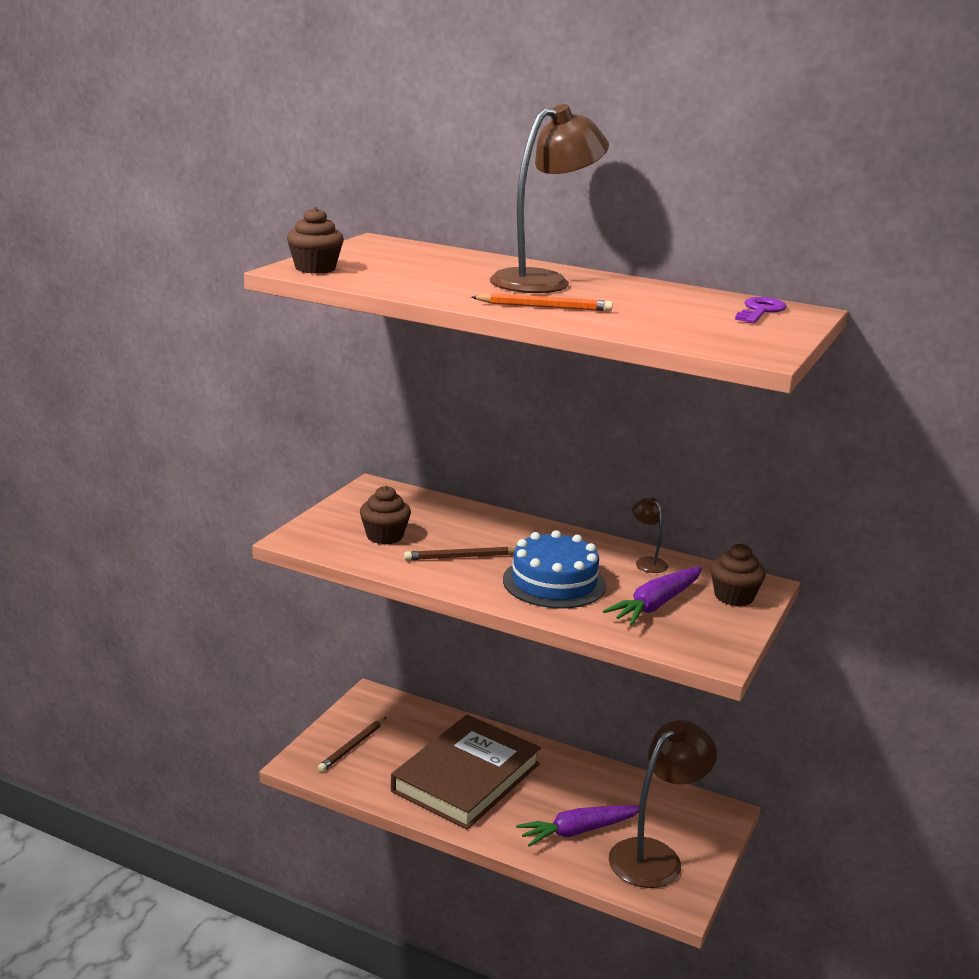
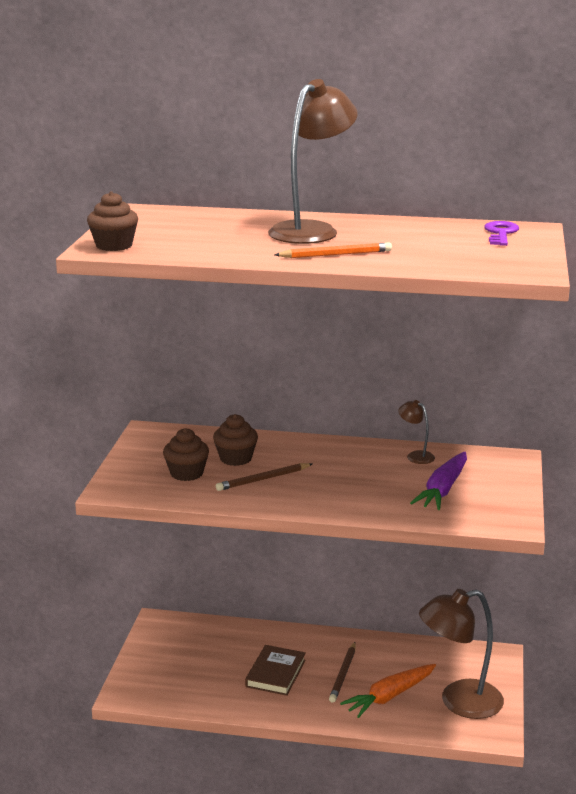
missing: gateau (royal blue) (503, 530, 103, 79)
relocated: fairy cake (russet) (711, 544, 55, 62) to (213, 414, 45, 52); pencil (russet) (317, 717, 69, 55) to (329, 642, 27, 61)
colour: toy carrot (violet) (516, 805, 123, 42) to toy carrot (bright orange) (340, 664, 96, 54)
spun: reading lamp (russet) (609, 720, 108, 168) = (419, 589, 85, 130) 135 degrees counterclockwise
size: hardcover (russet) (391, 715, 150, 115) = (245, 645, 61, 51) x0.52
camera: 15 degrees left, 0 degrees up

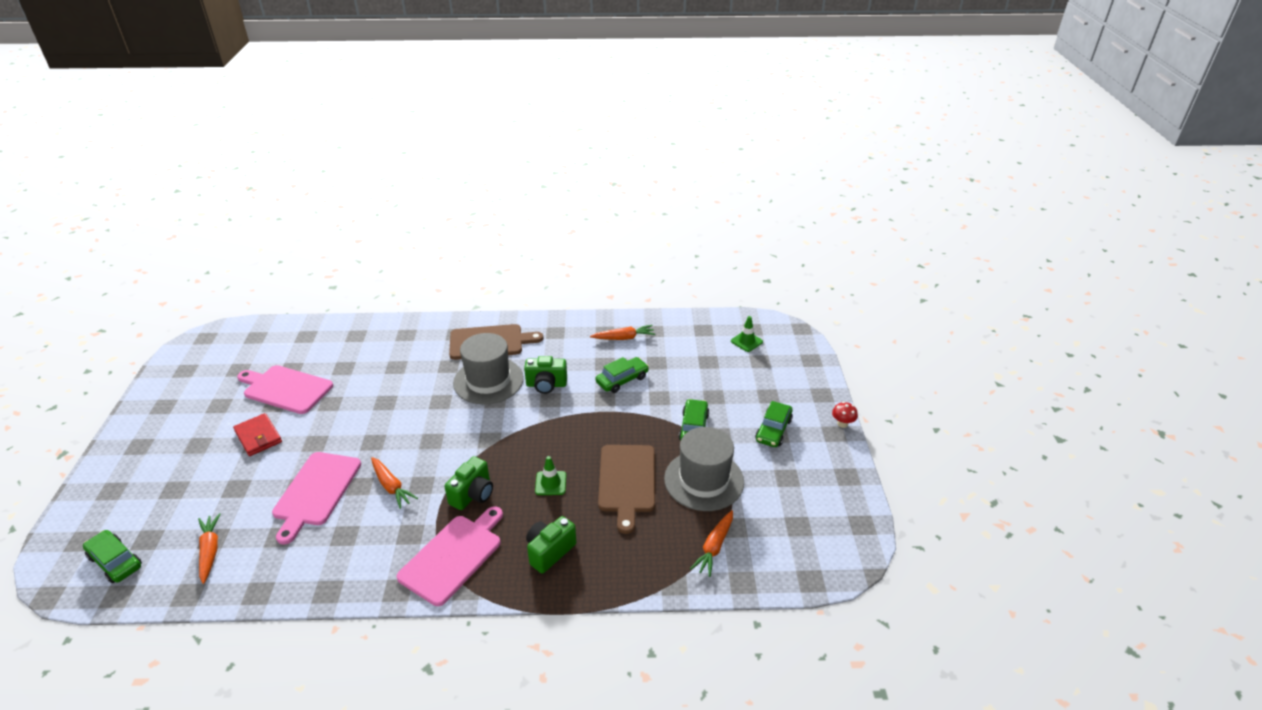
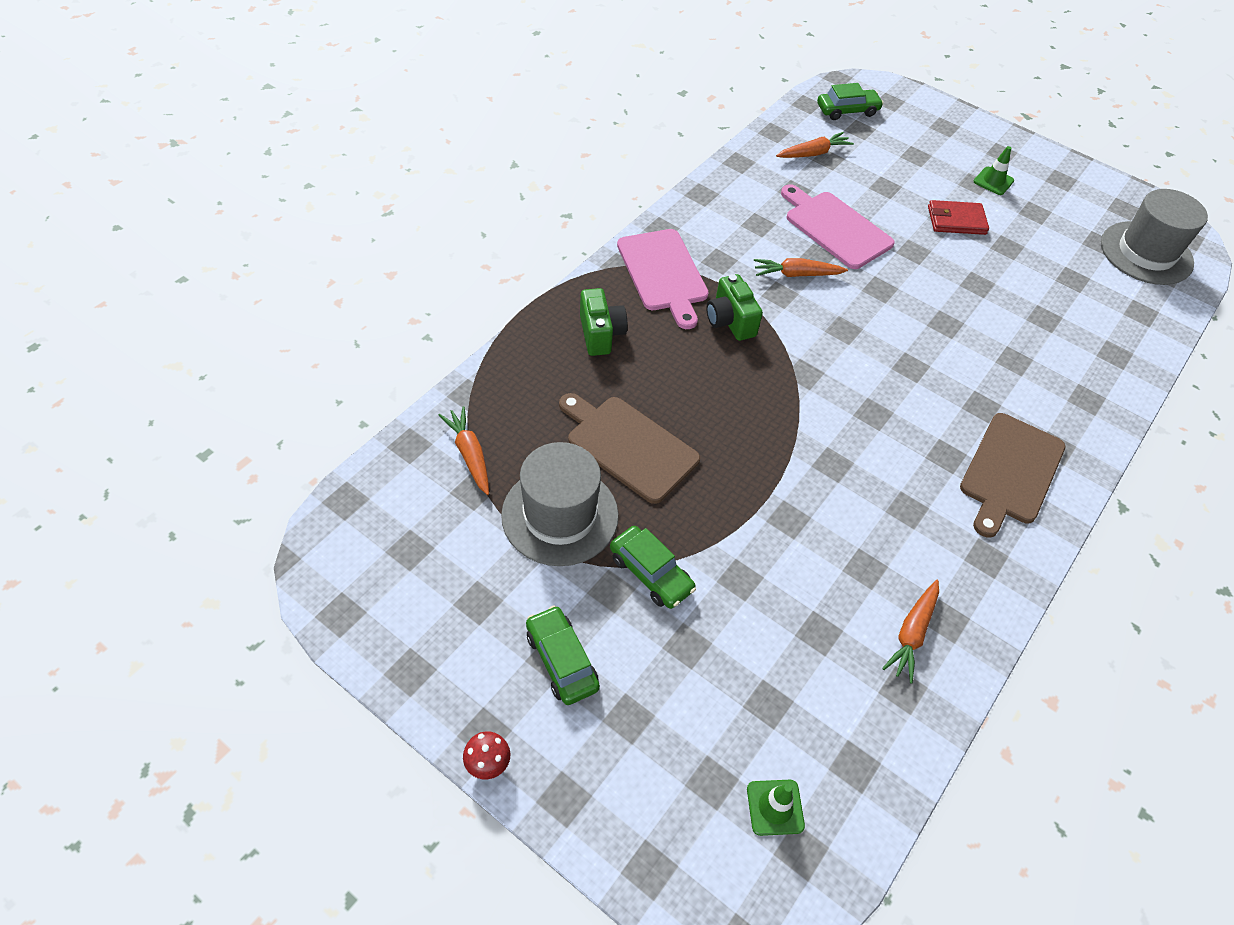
missing: camera (emerald) (524, 356, 43, 38); toy car (emerald) (596, 357, 53, 36); bread board (rose-pink) (237, 365, 96, 49)
relocated: tall hat (ash-grey) (453, 333, 71, 71) to (1101, 189, 107, 96); road cone (emerald) (535, 456, 31, 39) to (974, 146, 40, 49)
spun: toy carrot (bright orange) (198, 513, 22, 71) = (776, 132, 78, 26) 45 degrees counterclockwise
camera: 125 degrees right, 15 degrees up

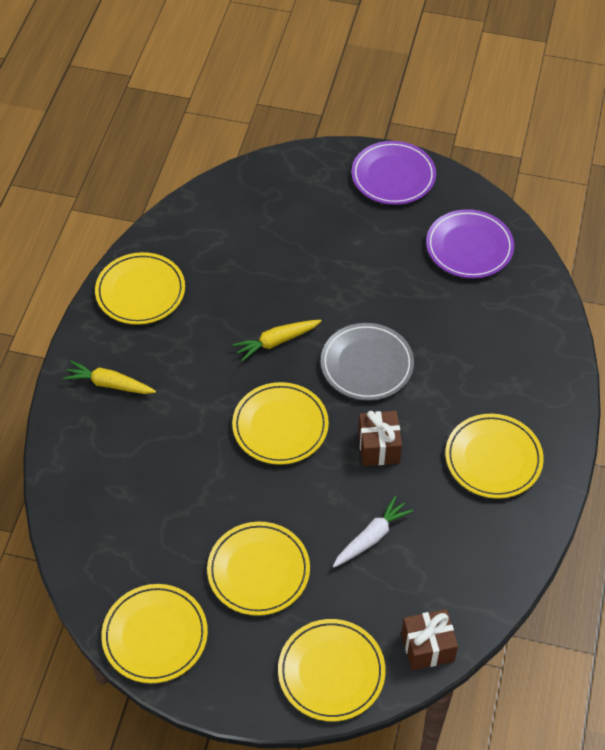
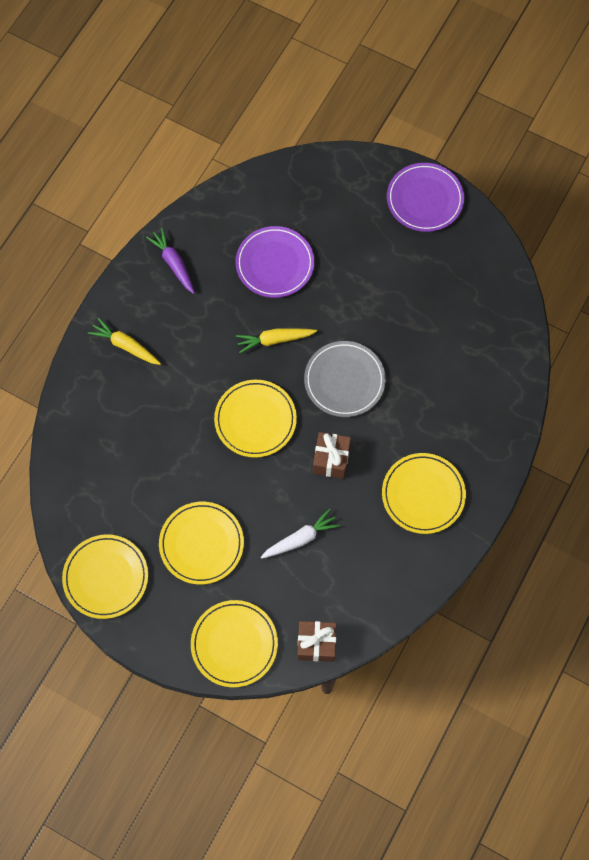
relocated: dinner plate (violet) (426, 209, 88, 69) to (236, 226, 78, 72)
exchanged: dinner plate (yellow) (95, 252, 90, 73) to toy carrot (violet) (146, 228, 49, 66)
camera: 15 degrees right, 15 degrees up

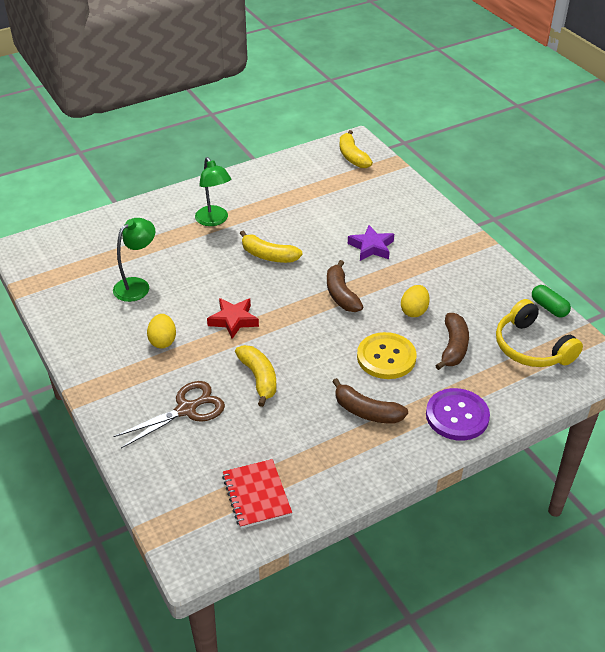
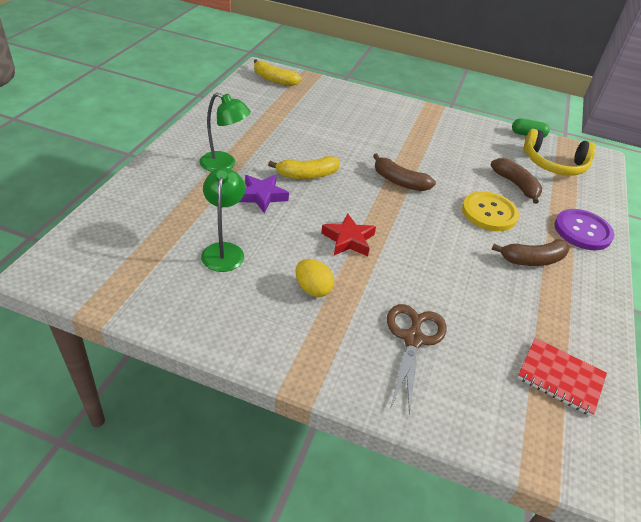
missing: egg shape (yellow) (401, 285, 29, 32); toy banana (yellow) (235, 345, 41, 62)
relocated: star (violet) (348, 225, 46, 36) to (239, 175, 50, 38)
camera: 45 degrees left, 0 degrees up

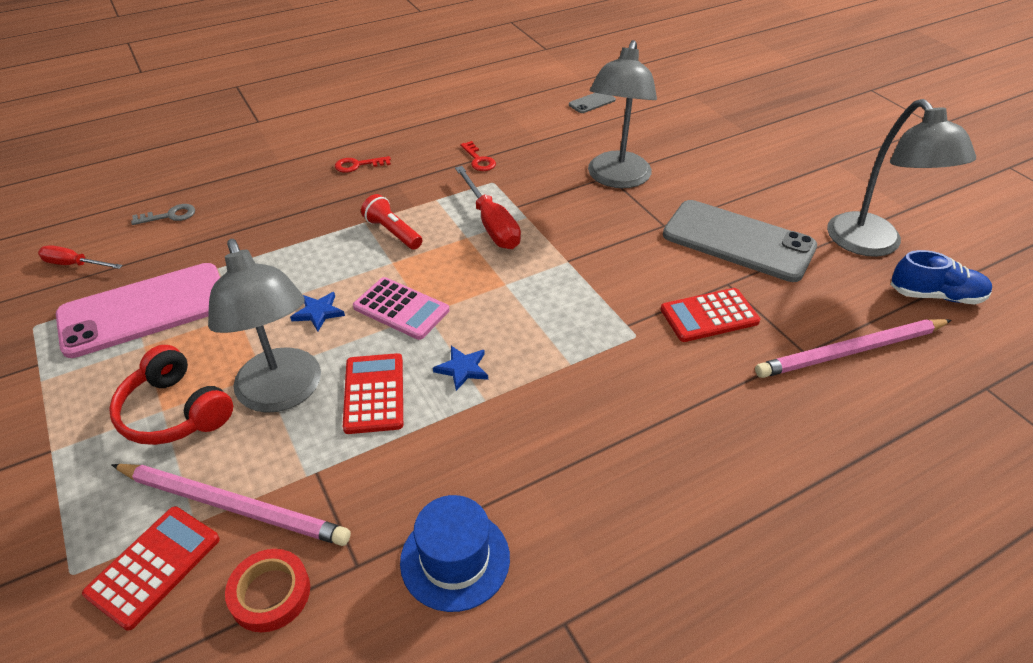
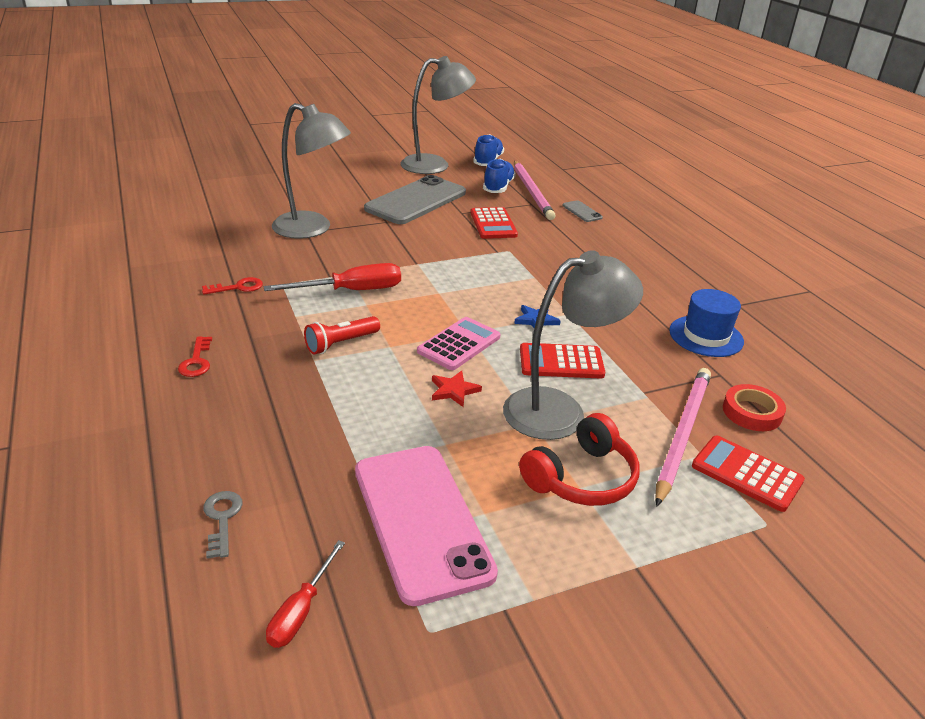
appeared: shoe (royal blue) (483, 159, 33, 34)
relocated: smartphone (ash-grey) (569, 93, 47, 20) to (562, 200, 41, 22)
colour: star (royal blue) (290, 292, 55, 39) to star (red) (432, 371, 50, 36)
camera: 85 degrees left, 10 degrees down

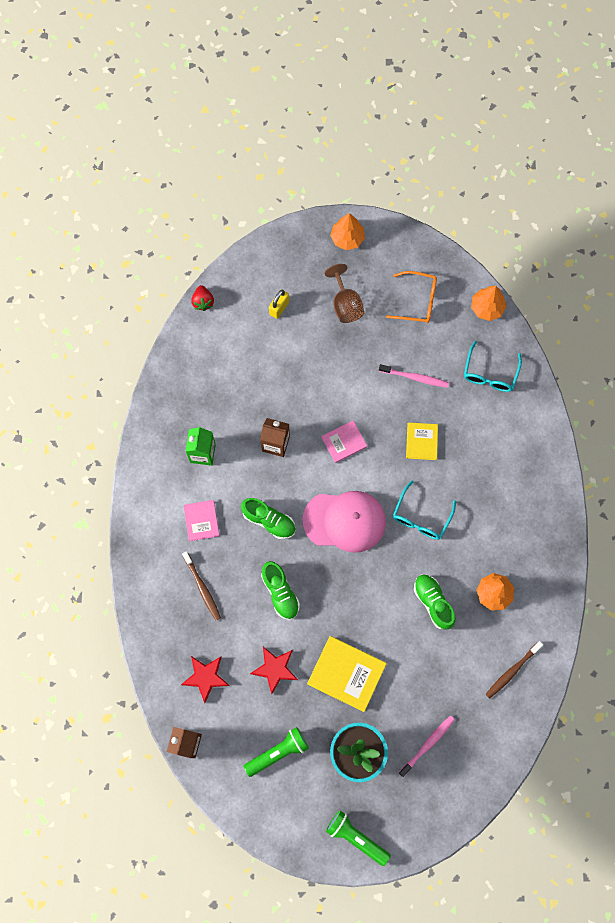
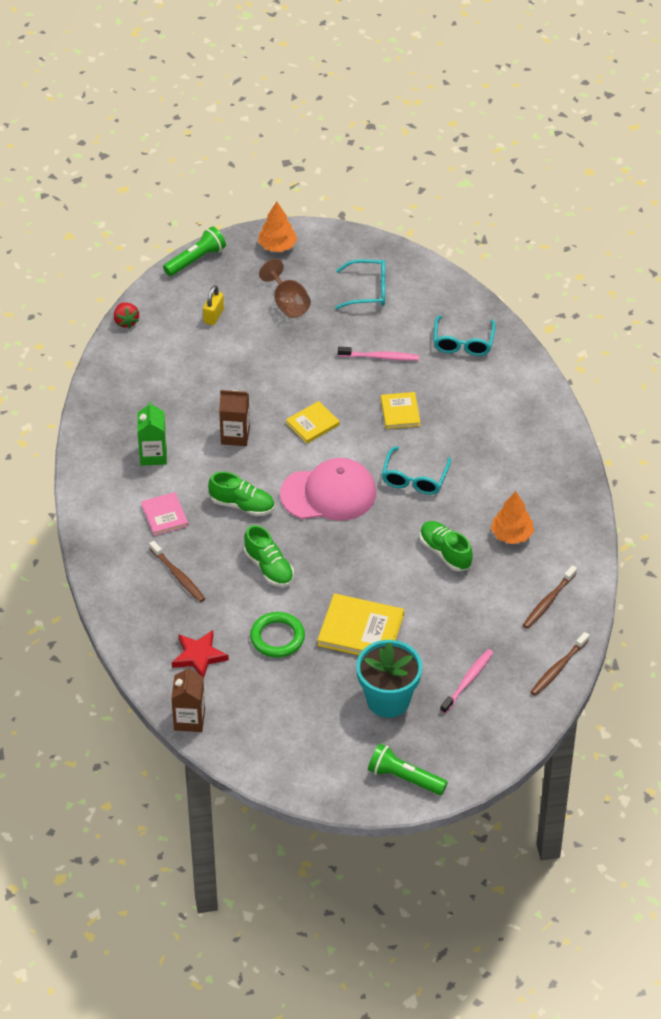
missing: toy tree (bright orange) (471, 286, 36, 35)
appeared: dental brush (russet) (530, 632, 59, 64)
relocated: flashlight (emerald) (243, 727, 66, 50) to (163, 226, 63, 50)
exchanged: star (red) (250, 647, 48, 47) to ring (emerald) (250, 612, 55, 46)
colour: eyeglasses (bright orange) (386, 271, 51, 52) to eyeglasses (teal) (335, 259, 50, 50); hardcover (rose-pink) (321, 421, 46, 42) to hardcover (yellow) (286, 401, 54, 43)
camera: 10 degrees left, 25 degrees down

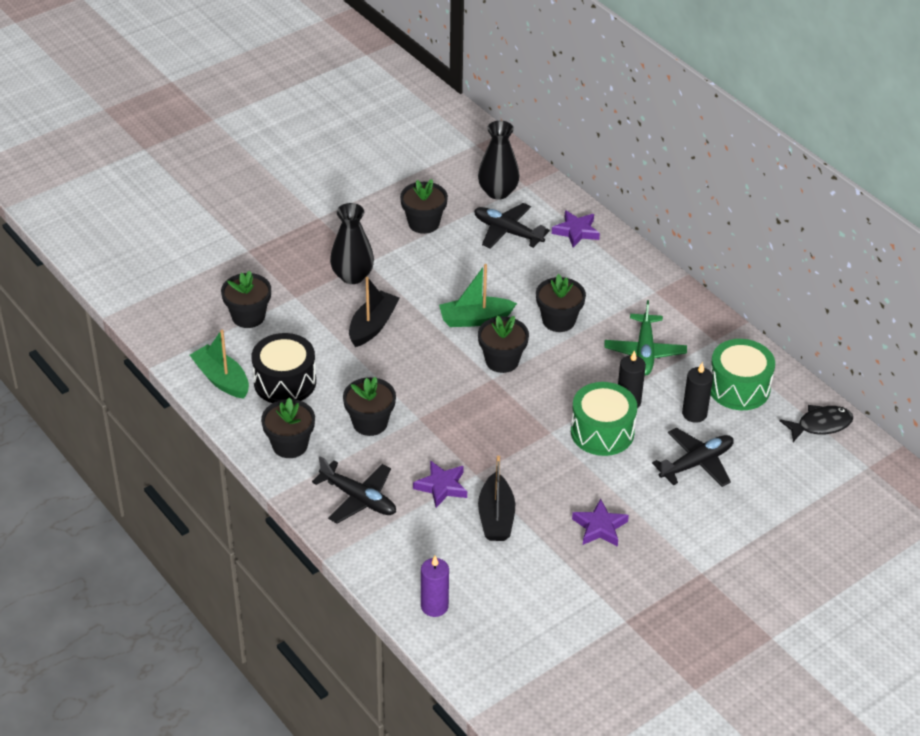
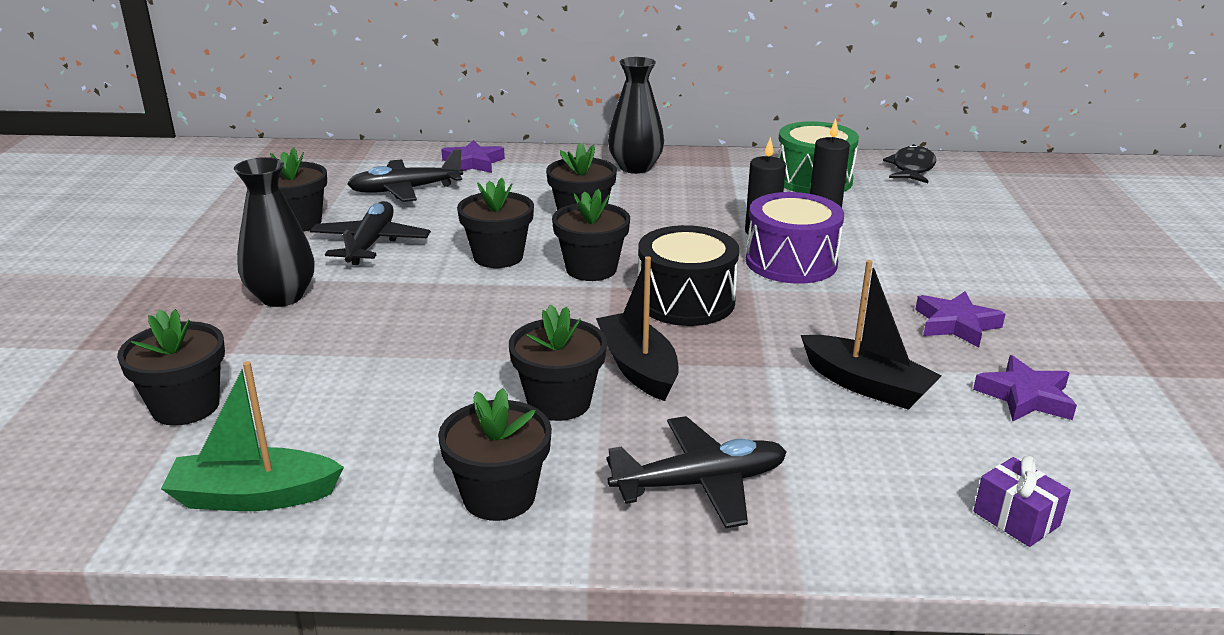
missing: aeroplane (emerald) (604, 300, 83, 75)
relocated: vase (jet-black) (478, 121, 42, 79) to (608, 57, 56, 117); sailboat (jet-black) (349, 277, 50, 70) to (596, 256, 83, 145); drum (jet-black) (252, 333, 64, 70) to (638, 225, 101, 101); aeroplane (jet-black) (652, 428, 82, 59) to (310, 201, 121, 64); star (violet) (413, 461, 54, 47) to (973, 355, 104, 66)
exchanged: sailboat (emerald) (439, 264, 78, 63) to plant pot (jet-black) (457, 178, 77, 90); pillar candle (violet) (421, 556, 28, 61) to gift (violet) (974, 456, 97, 91)
colour: drum (emerald) (571, 382, 66, 74) to drum (violet) (746, 192, 98, 92)
camera: 50 degrees left, 15 degrees down

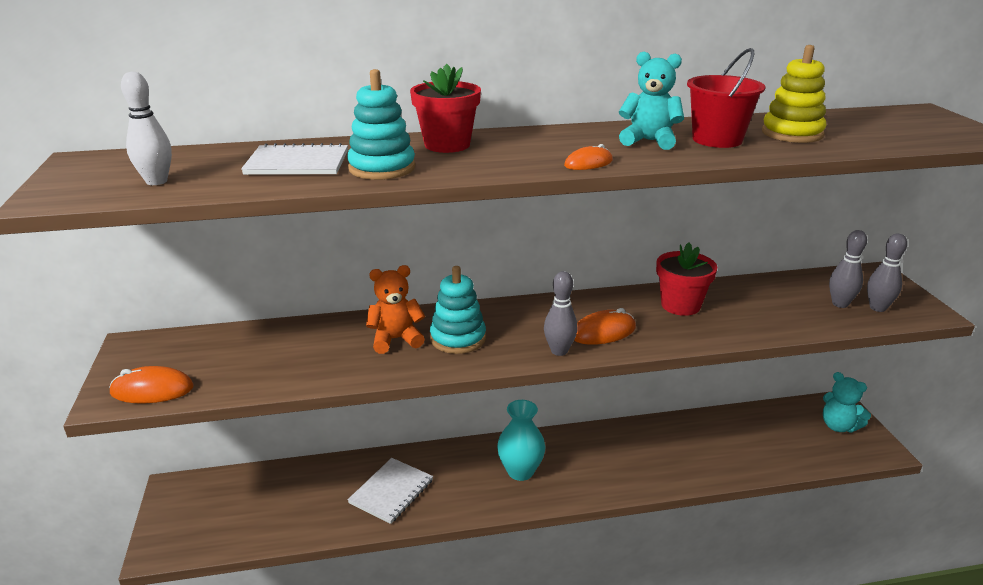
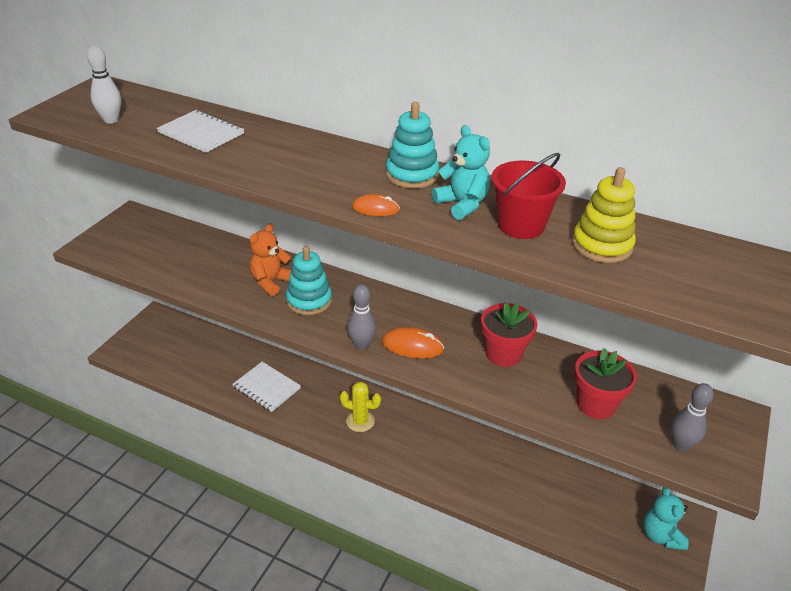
missing: skittle (ash-grey) (829, 230, 38, 78); computer mouse (bright orange) (110, 366, 84, 37)
relocated: plant pot (red) (410, 64, 71, 89) to (574, 348, 63, 71); stacking rings (teal) (347, 69, 68, 111) to (386, 102, 53, 86)
exchanged: vase (teal) (497, 400, 49, 81) to cactus (yellow) (340, 382, 41, 50)
spun: stuffed bear (bright orange) (366, 265, 59, 89) = (250, 223, 41, 73) 75 degrees counterclockwise; notepad (pure white) (348, 458, 85, 66) = (232, 362, 69, 50) 60 degrees clockwise
camera: 35 degrees right, 10 degrees up

